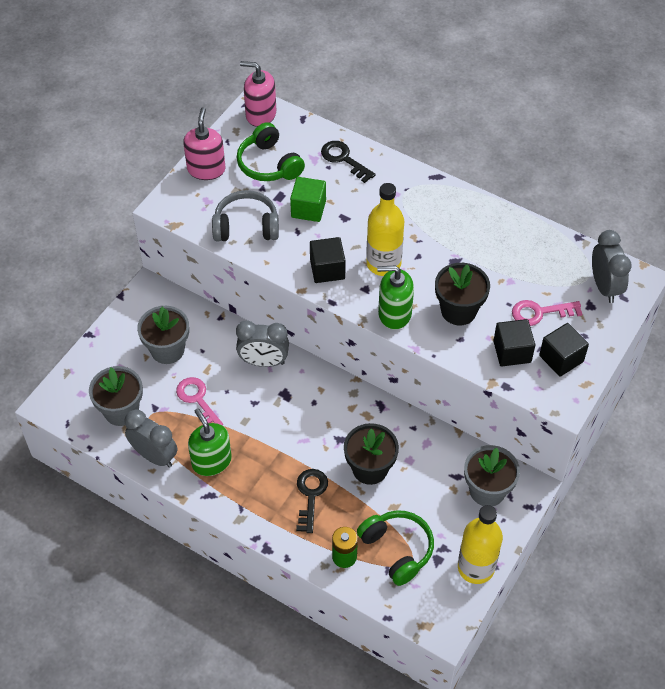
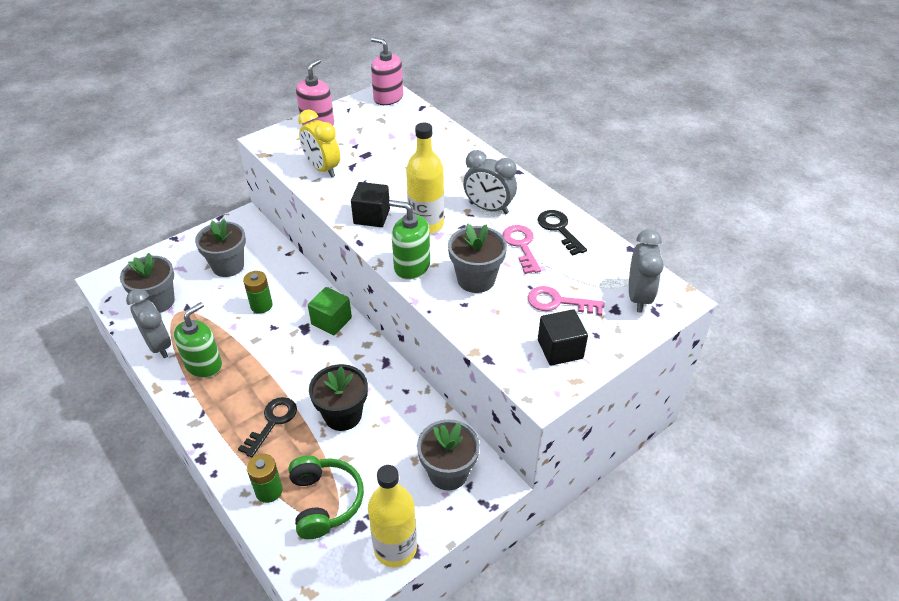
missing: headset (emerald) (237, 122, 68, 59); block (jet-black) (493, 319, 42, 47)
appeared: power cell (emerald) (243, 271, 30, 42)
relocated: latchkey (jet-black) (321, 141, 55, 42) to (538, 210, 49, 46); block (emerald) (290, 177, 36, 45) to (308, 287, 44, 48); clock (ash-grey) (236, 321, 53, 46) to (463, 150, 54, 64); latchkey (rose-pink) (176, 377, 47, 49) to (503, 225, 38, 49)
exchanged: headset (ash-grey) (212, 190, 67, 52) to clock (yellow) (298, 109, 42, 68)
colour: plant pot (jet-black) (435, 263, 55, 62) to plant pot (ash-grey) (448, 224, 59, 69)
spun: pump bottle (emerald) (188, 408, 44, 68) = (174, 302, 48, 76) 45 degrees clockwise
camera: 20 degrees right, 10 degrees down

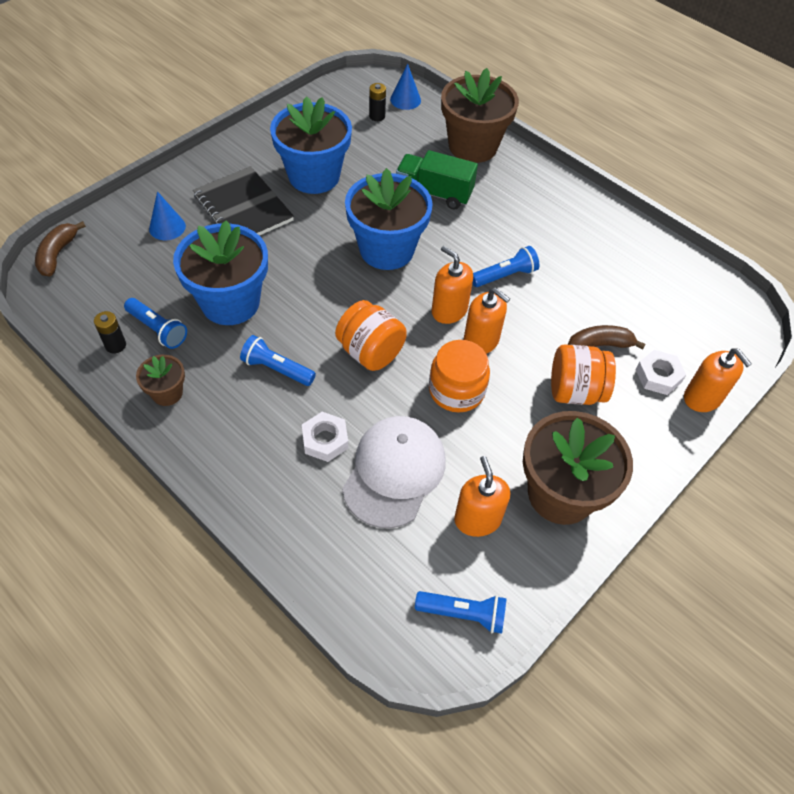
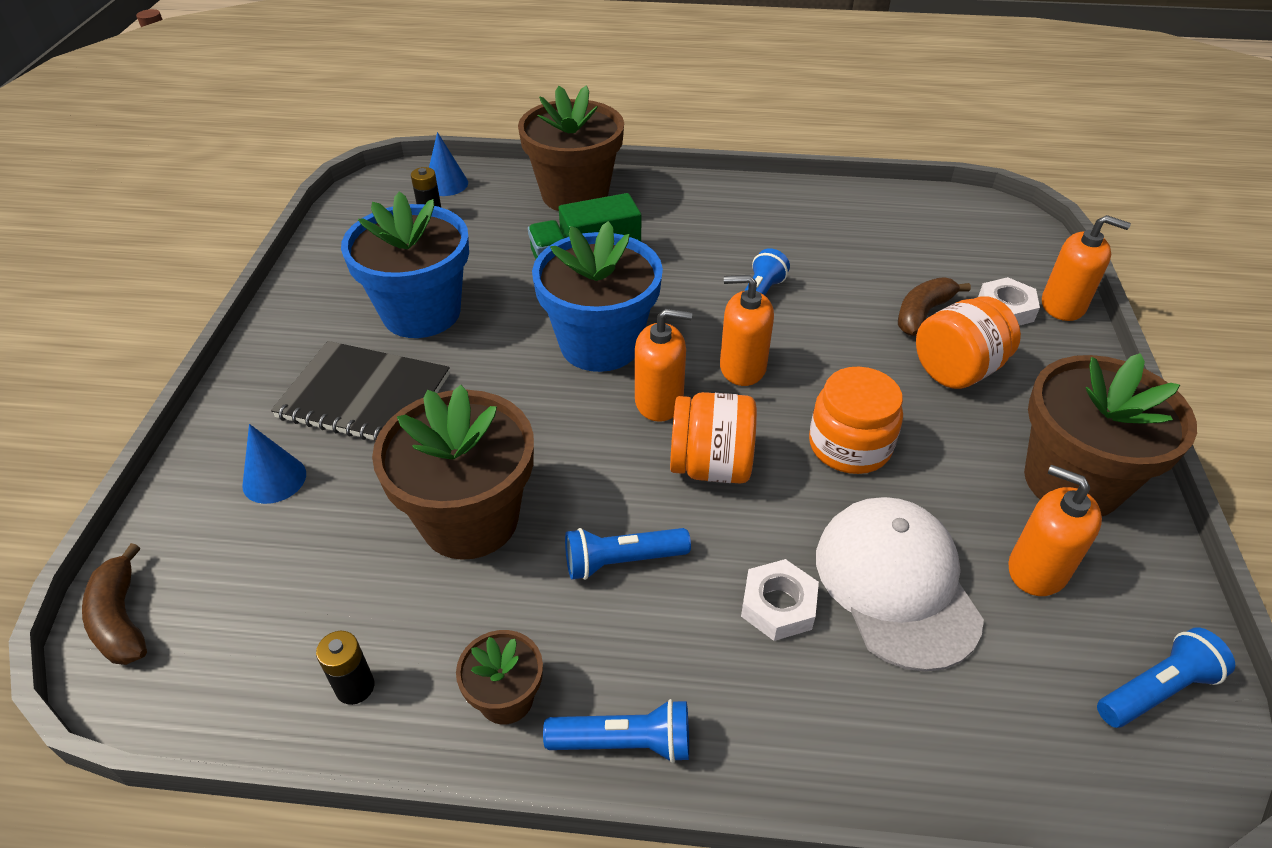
relocated: pump bottle (bright orange) (463, 288, 47, 66) to (635, 309, 57, 113); flashlight (royal blue) (124, 298, 63, 51) to (543, 699, 146, 64)
colour: plant pot (royal blue) (173, 220, 95, 105) to plant pot (russet) (372, 385, 162, 175)
camera: 35 degrees left, 10 degrees down

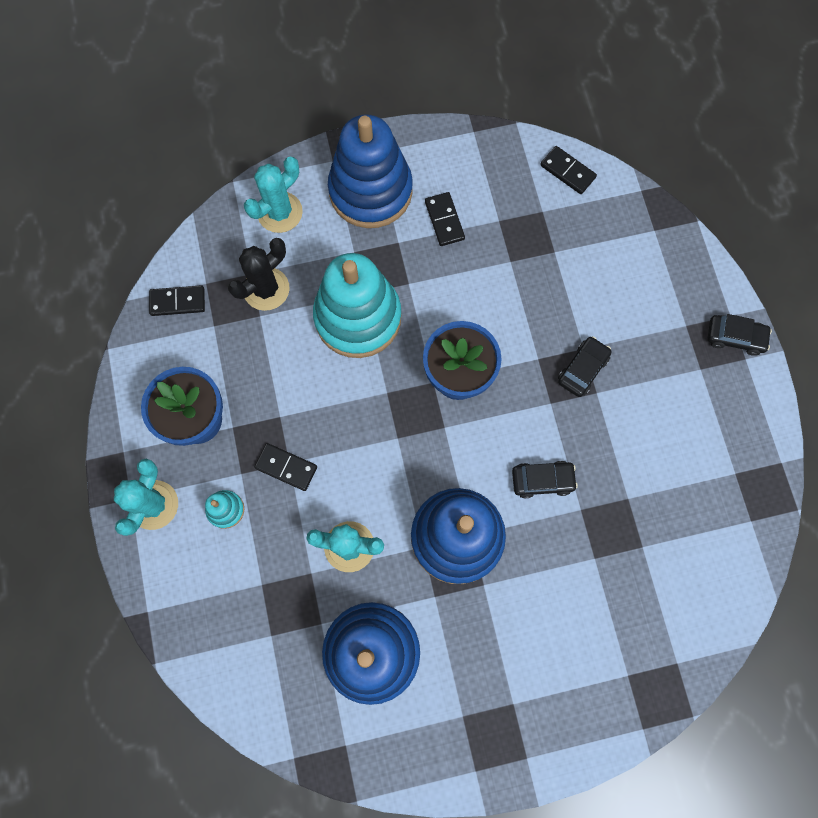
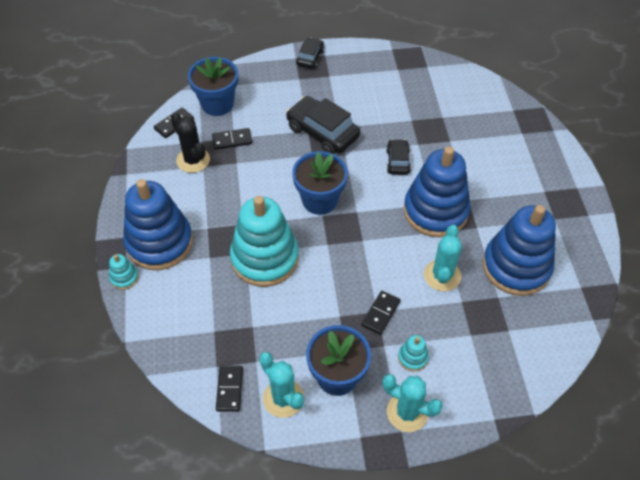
appeared: plant pot (royal blue) (188, 57, 50, 59); stacking rings (teal) (109, 254, 30, 36)
relocated: cactus (teal) (244, 157, 59, 76) to (259, 352, 45, 66); domino piece (jet-black) (425, 192, 40, 54) to (212, 128, 40, 22); cactus (jet-black) (228, 238, 62, 73) to (171, 113, 39, 60)
size: toy car (jet-black) (558, 336, 54, 61) = (286, 96, 74, 58) x1.79
camera: 85 degrees left, 20 degrees down

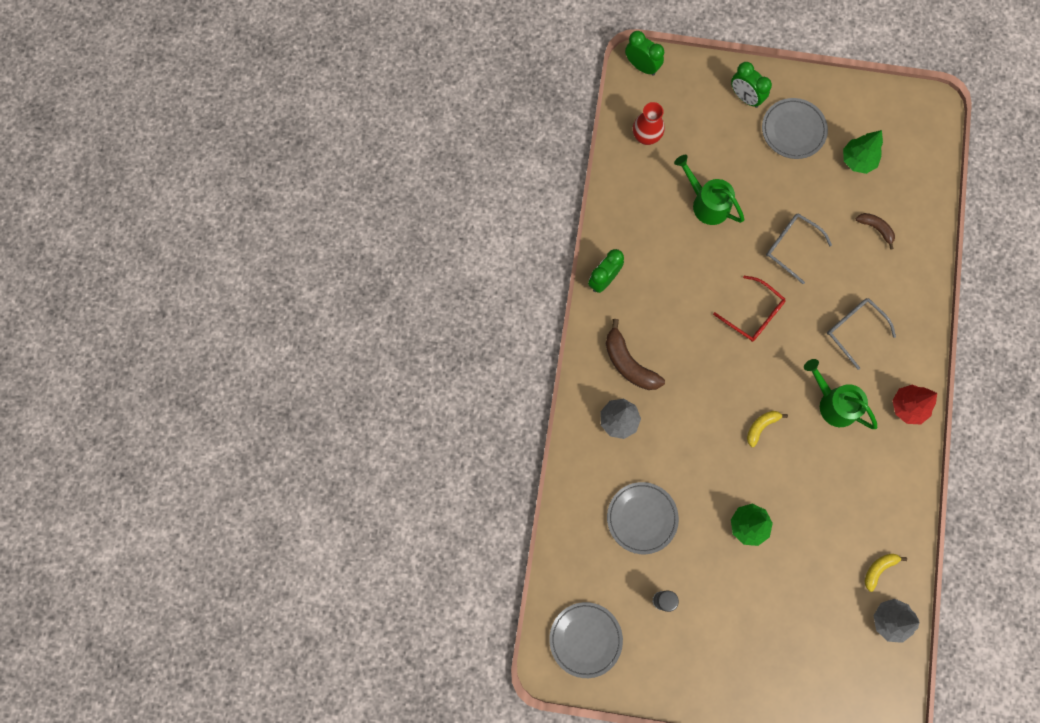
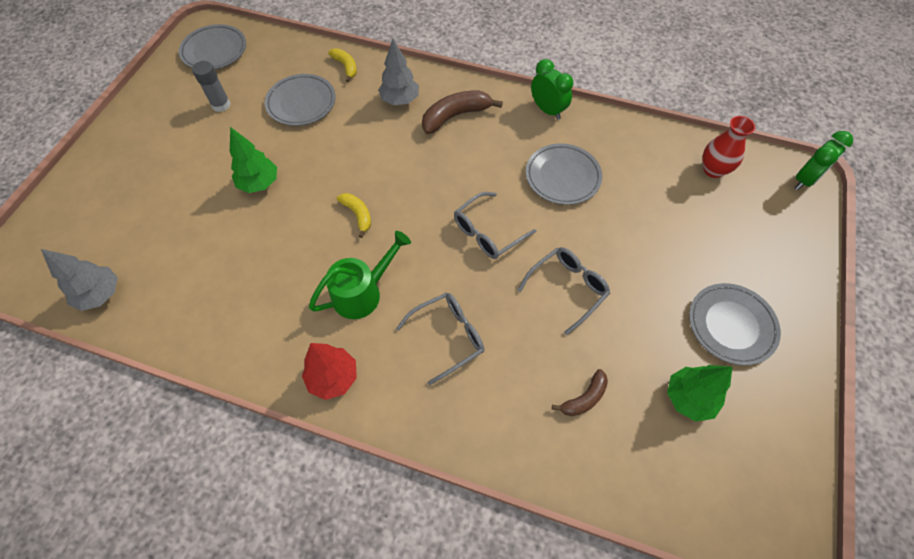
missing: clock (emerald) (731, 62, 41, 46); watering pot (emerald) (674, 155, 70, 70)
appeared: dinner plate (ash-grey) (526, 144, 76, 61)
relocated: toy banana (yellow) (864, 554, 43, 38) to (328, 48, 29, 34)
colour: eyeglasses (red) (713, 276, 73, 66) to eyeglasses (ash-grey) (454, 192, 82, 67)
camera: 100 degrees right, 15 degrees down

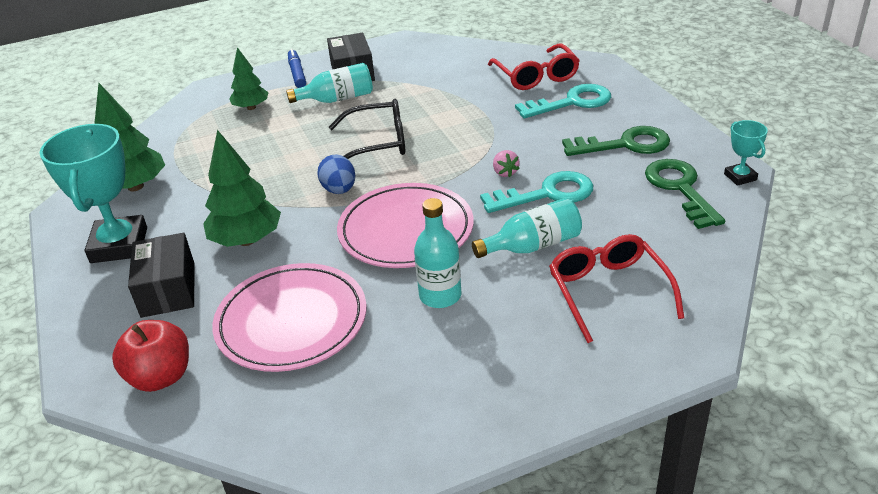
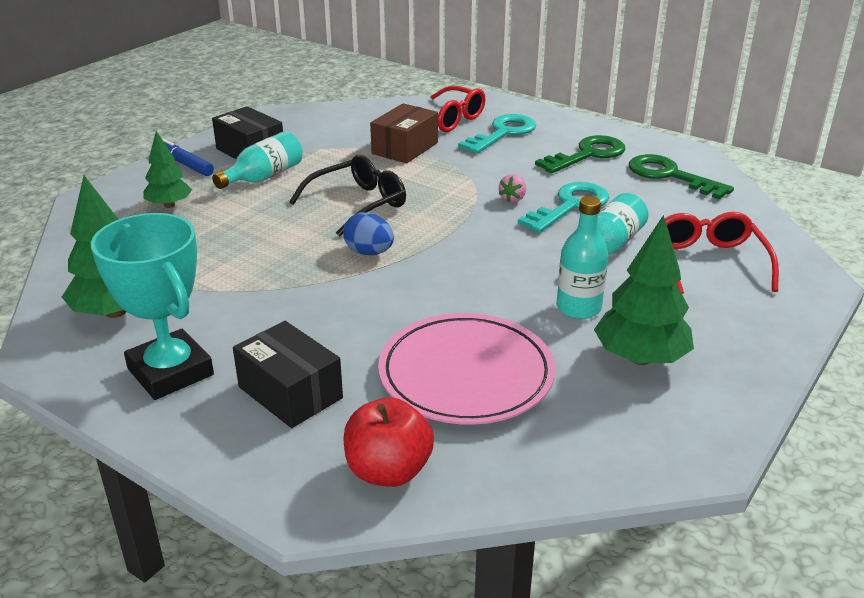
missing: award cup (teal) (724, 120, 44, 66); dinner plate (rose-pink) (337, 183, 137, 85)
appeared: box (russet) (370, 103, 68, 61)
relocated: toy tree (emerald) (203, 130, 78, 117) to (594, 215, 100, 150)
spun: berry (rose-pink) (493, 150, 27, 27) = (499, 174, 27, 29) 75 degrees clockwise; eyeglasses (red) (549, 234, 135, 109) = (665, 212, 114, 82) 45 degrees clockwise
camera: 35 degrees left, 5 degrees down

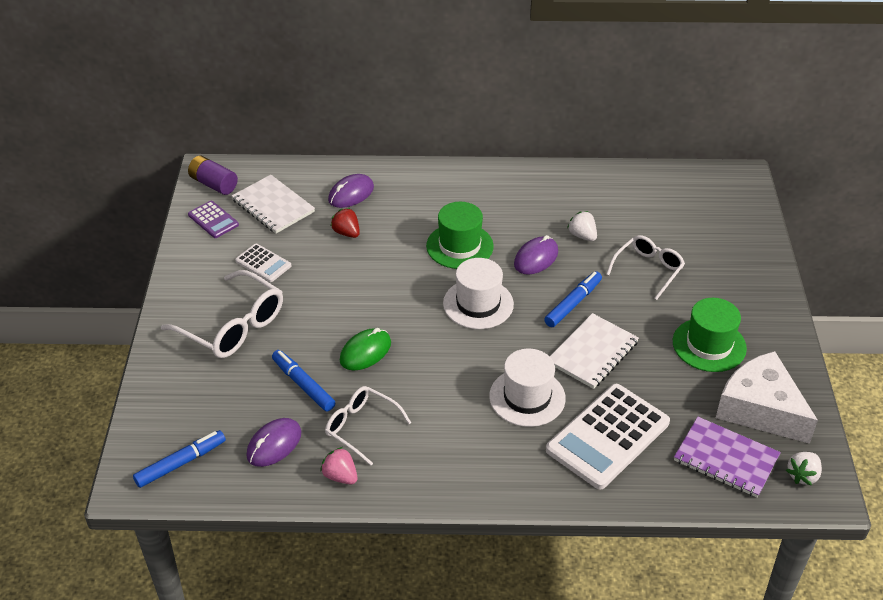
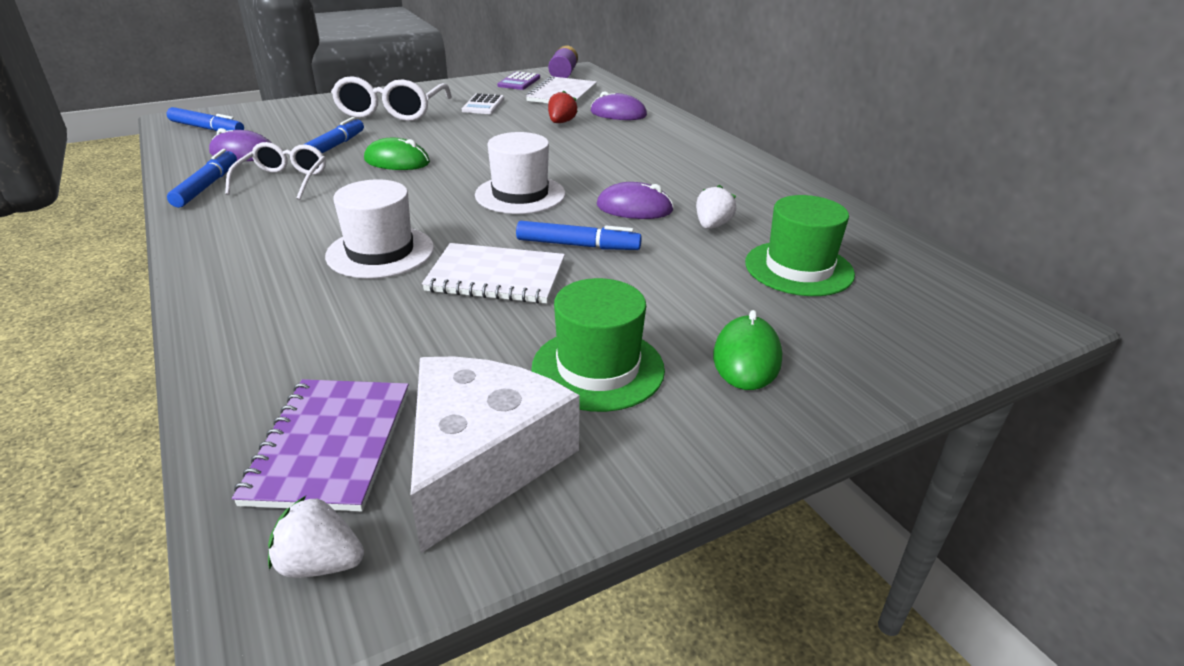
missing: eyeglasses (pure white) (606, 235, 79, 65); adding machine (pure white) (546, 384, 124, 105)
appeared: computer mouse (emerald) (713, 310, 69, 80)
relocated: tall hat (emerald) (426, 202, 68, 67) to (745, 195, 110, 101)
exchanged: berry (rose-pink) (320, 447, 37, 38) to felt pen (royal blue) (167, 149, 70, 59)
camera: 60 degrees right, 10 degrees down

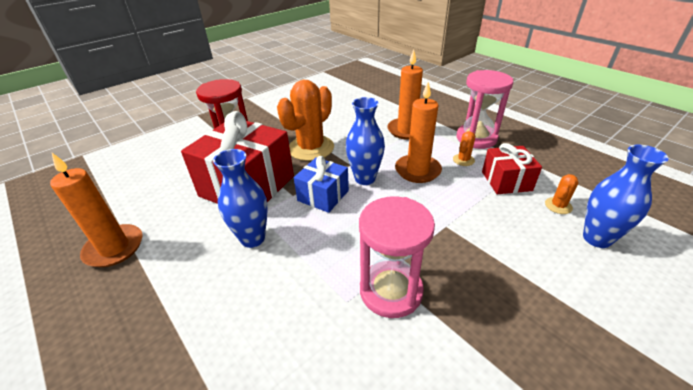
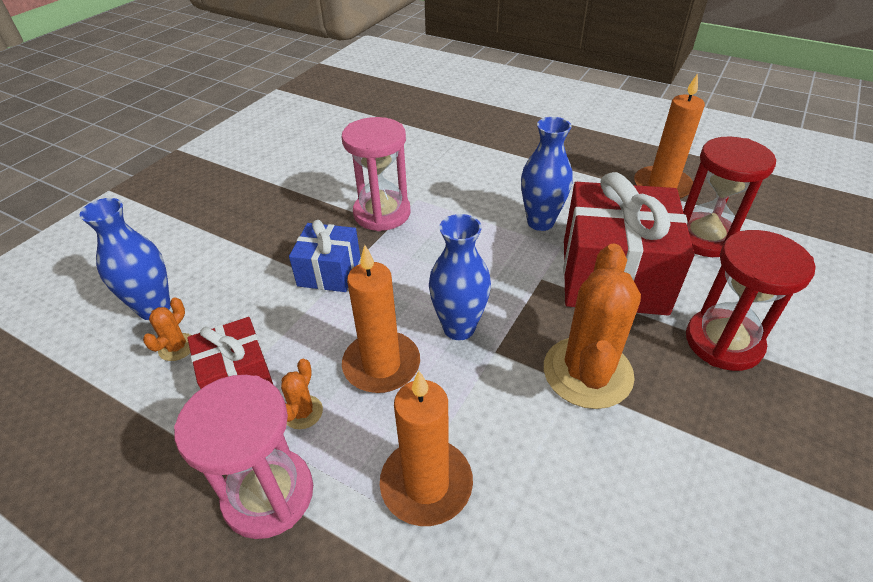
appeared: sand timer (red) (683, 137, 93, 120)
relocated: gift (royal blue) (294, 156, 55, 57) to (289, 220, 72, 72)
camera: 160 degrees right, 5 degrees up

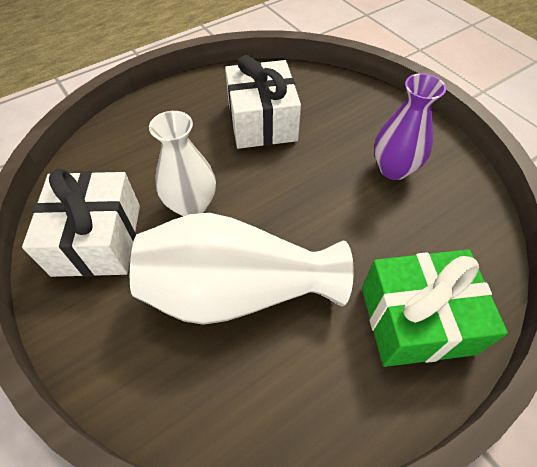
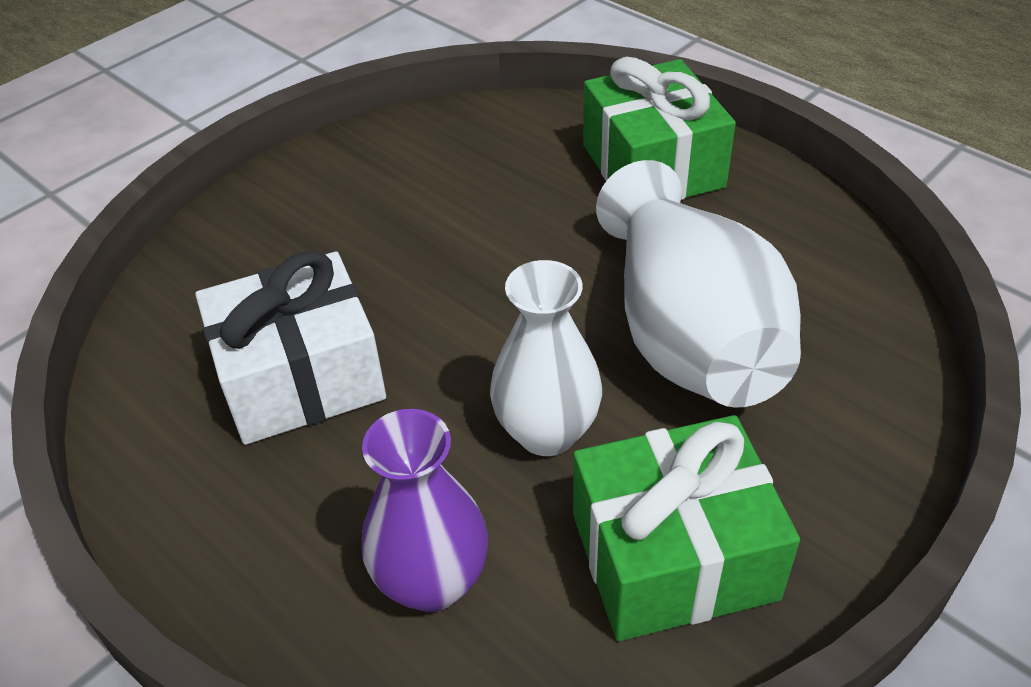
relocated: vase (violet) (374, 73, 72, 107) to (361, 409, 127, 203)
colour: gift (pure white) (22, 168, 118, 109) to gift (emerald) (573, 415, 227, 226)
camera: 100 degrees left, 10 degrees down

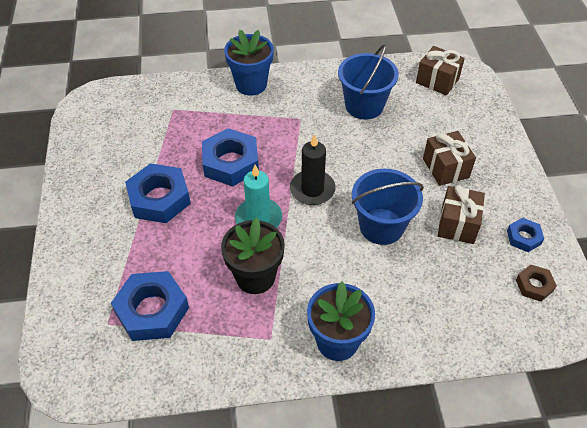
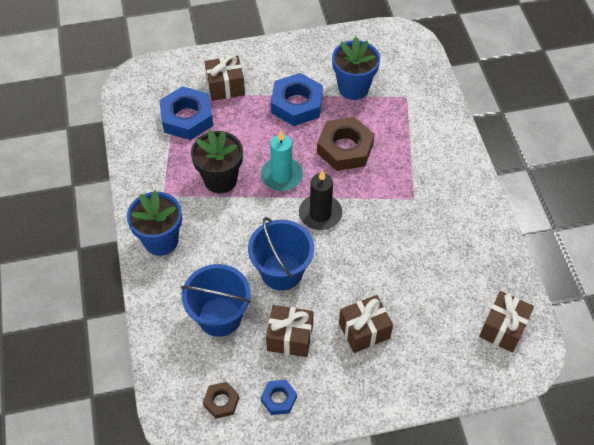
appeared: gift (russet) (205, 55, 40, 46)
relocated: plant pot (royal blue) (224, 30, 50, 66) to (332, 37, 48, 63); sand bucket (royal blue) (338, 44, 61, 75) to (181, 264, 70, 73)
colour: hexagon nut (royal blue) (202, 128, 57, 59) to hexagon nut (russet) (317, 117, 58, 54)
camera: 85 degrees right, 5 degrees up

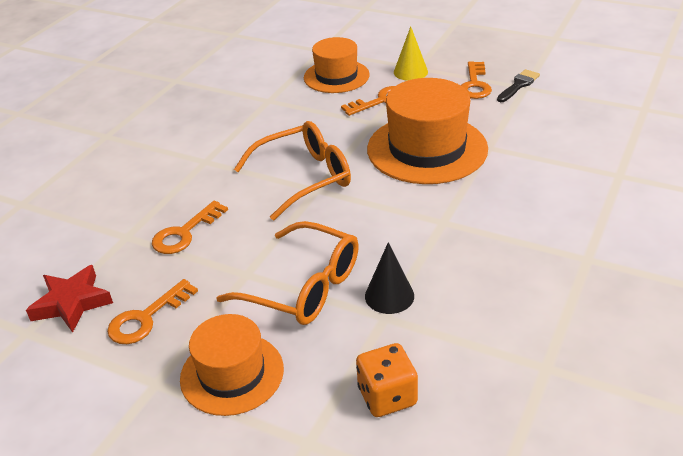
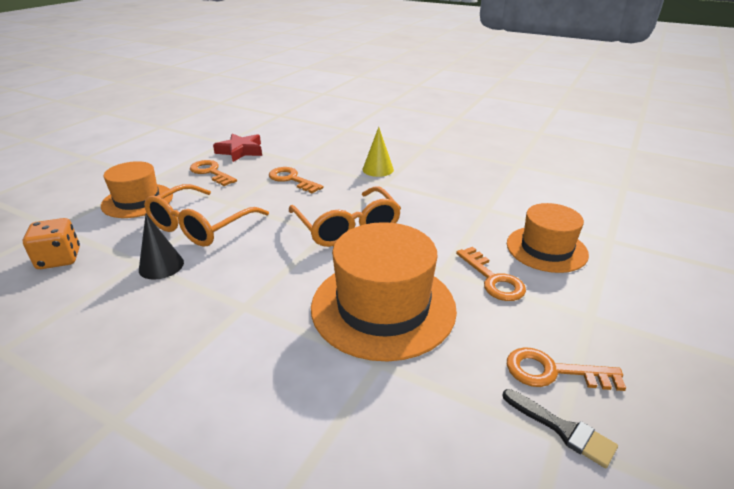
relocated: cone (yellow) (394, 26, 34, 55) to (363, 127, 31, 50)
camera: 90 degrees right, 5 degrees down

